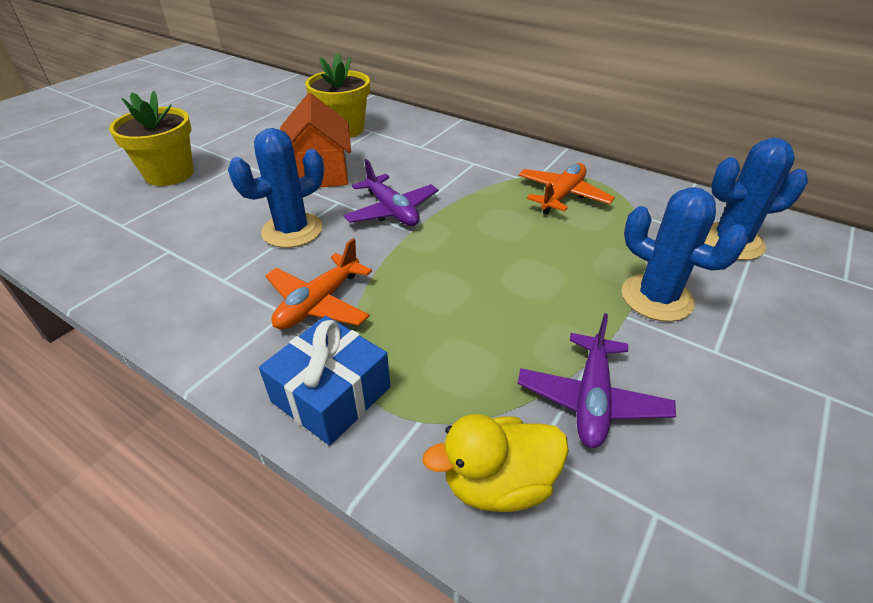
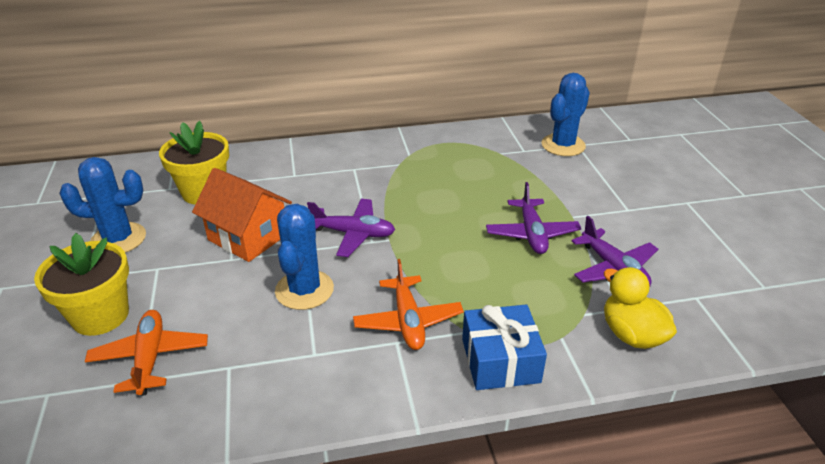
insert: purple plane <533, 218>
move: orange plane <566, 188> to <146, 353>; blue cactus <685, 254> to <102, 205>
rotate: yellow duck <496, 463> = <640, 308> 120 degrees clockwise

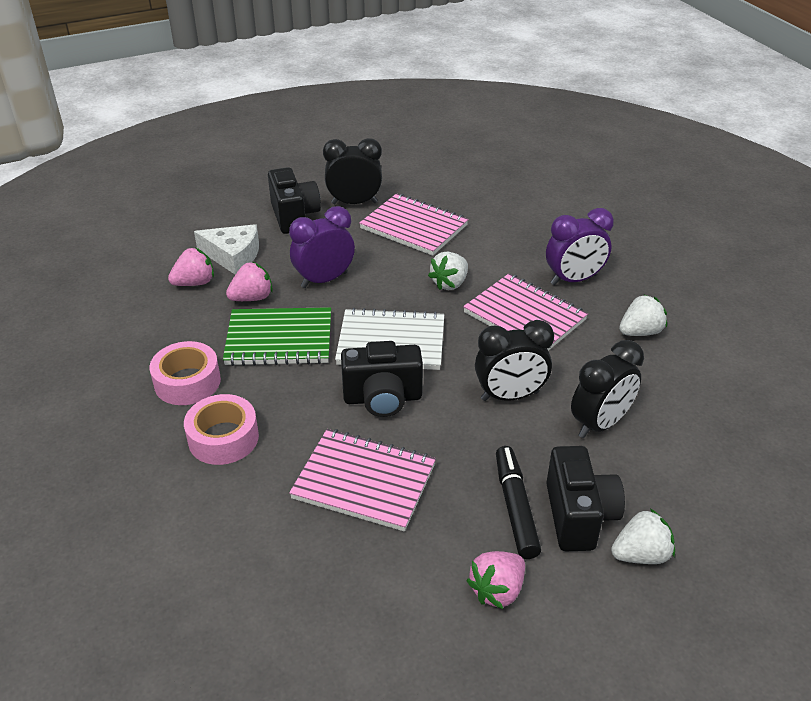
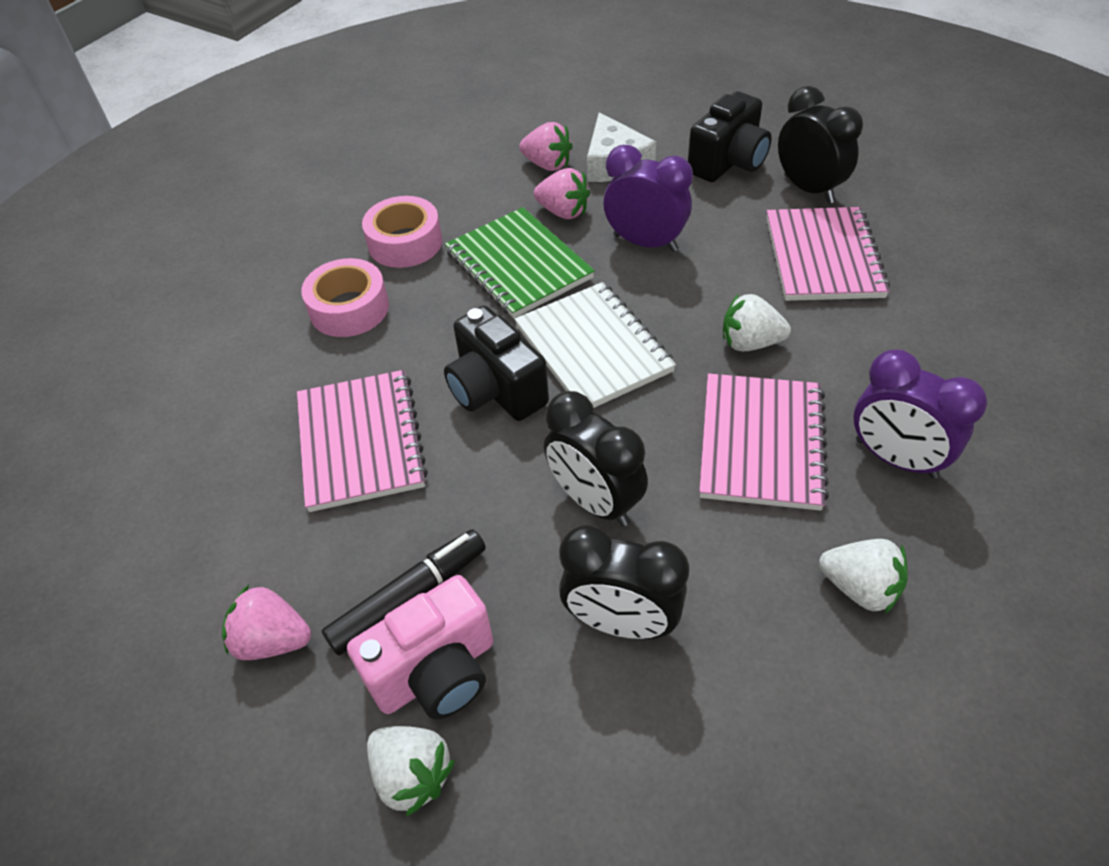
recolor: black camera <585, 498> to pink camera <420, 647>

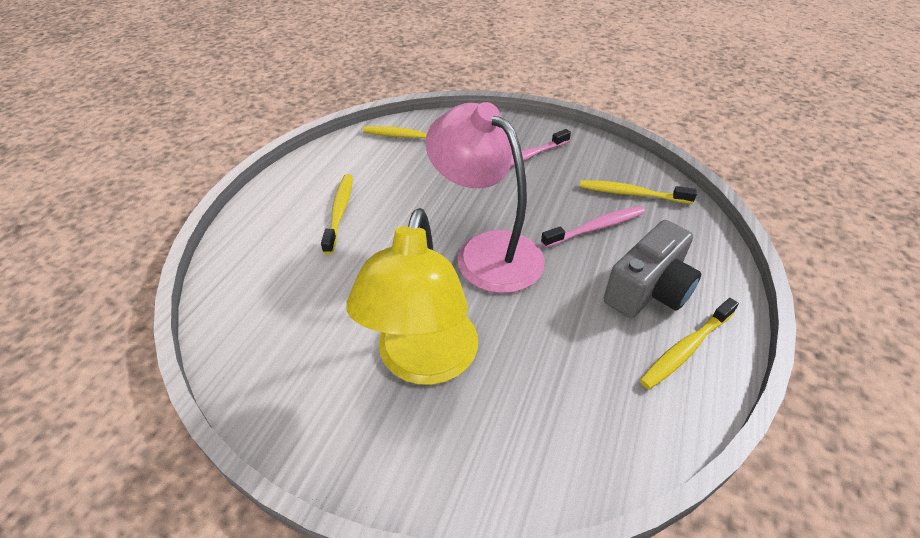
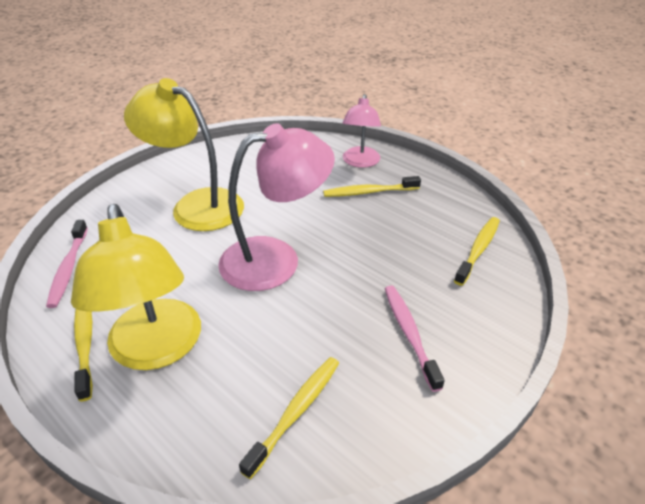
insert: pink lamp <361, 131>
move: pink toothbrush <593, 227> to <67, 264>
replace: grey camera <652, 269> to yellow lamp <136, 287>
rotate: yellow toothbrush <337, 214> = <372, 186> 150 degrees clockwise

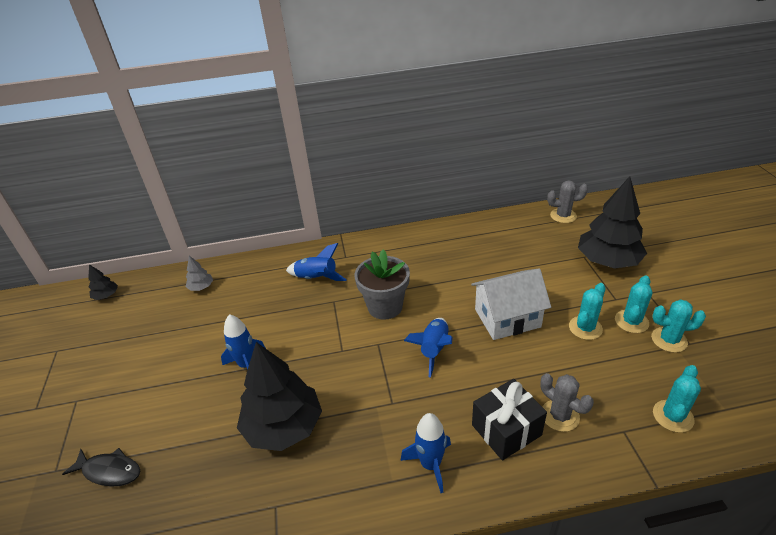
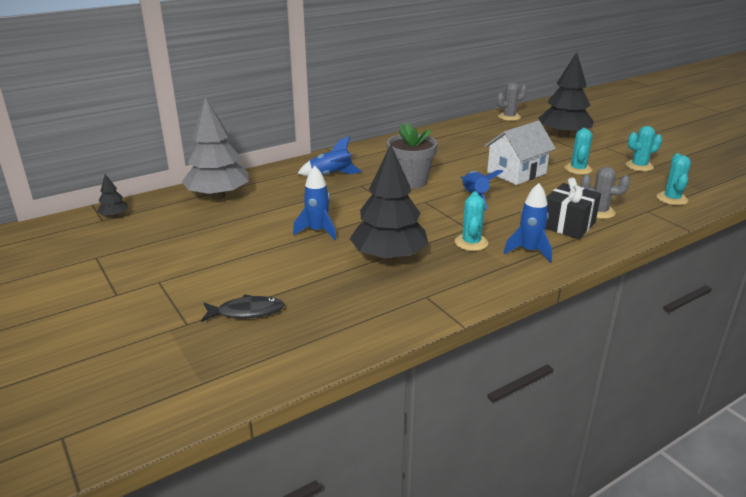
move: turquoise cactus <633, 304> to <471, 221>
resize: grey tree <199, 273> = <215, 148> x2.32

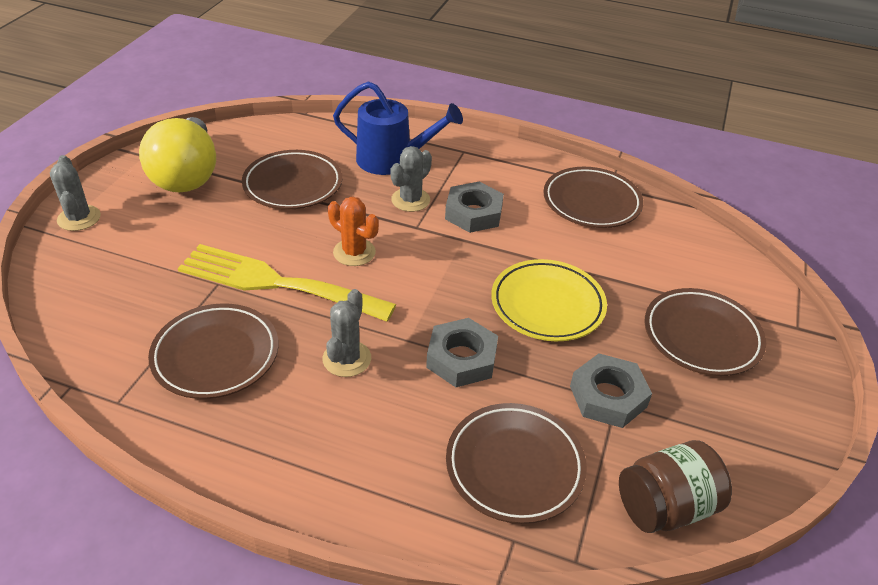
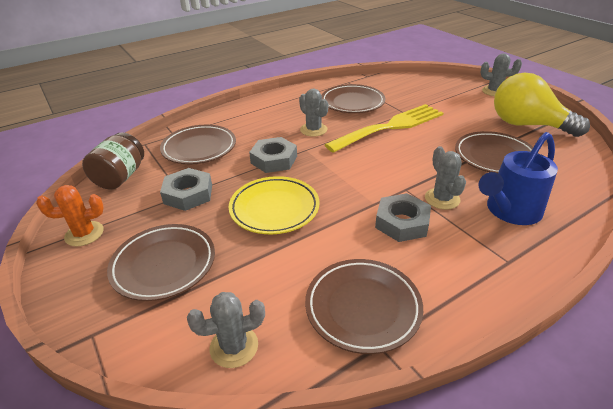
insert: grey cactus <226, 330>
move: orange cactus <353, 231> to <70, 215>

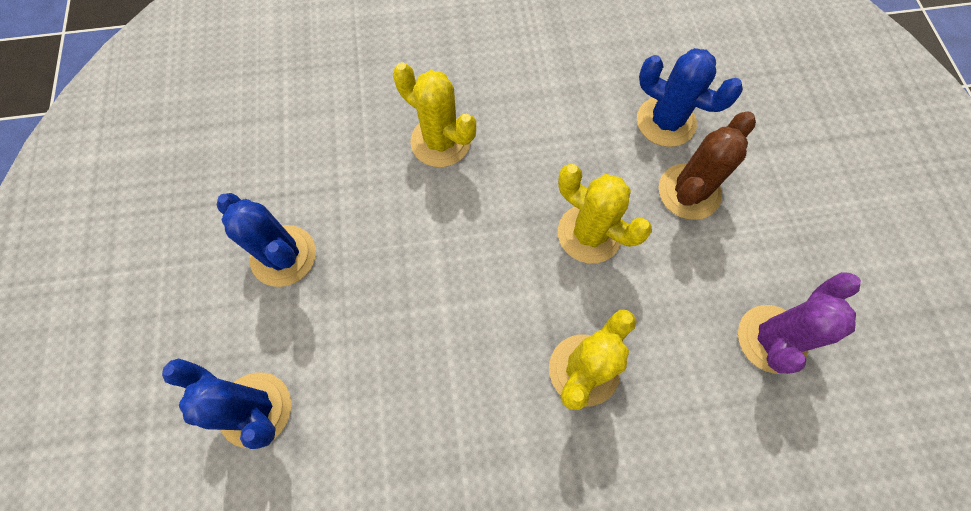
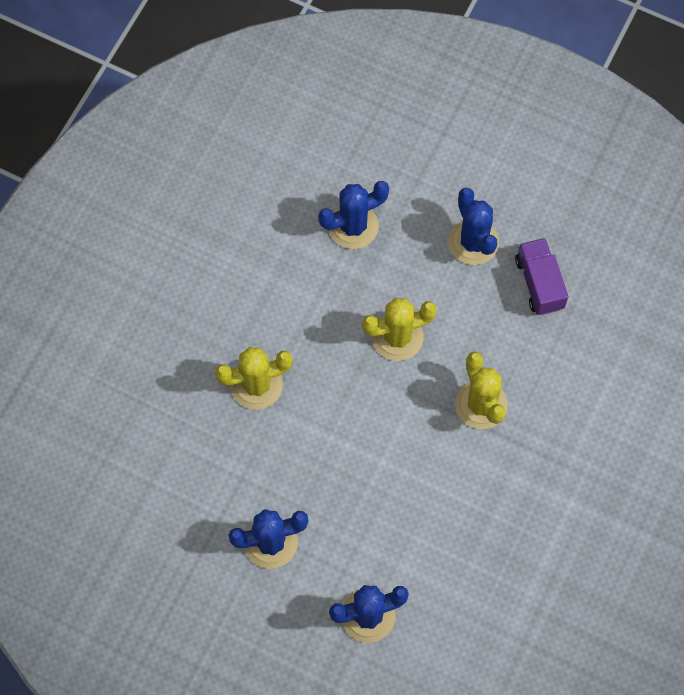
delete: brown cactus <707, 166>
insert: blue cactus <473, 226>
replace: purple cactus <799, 323> to purple truck <542, 276>

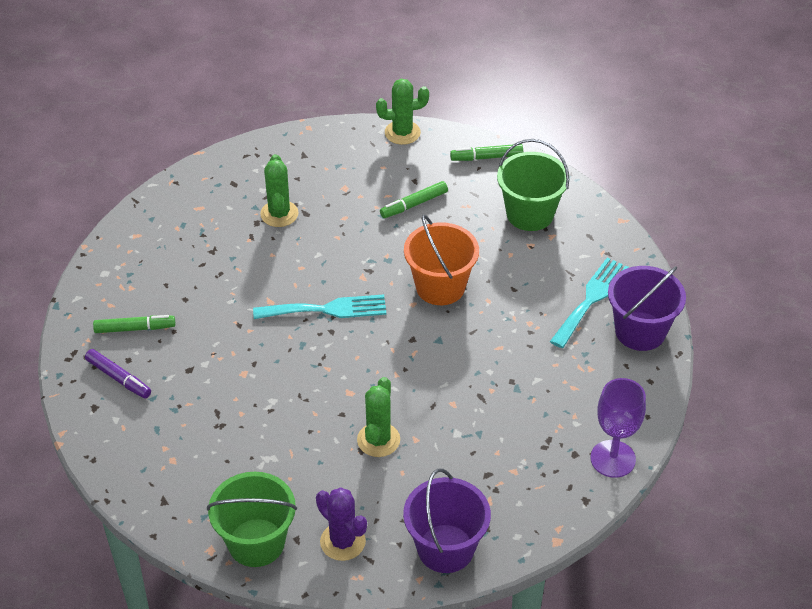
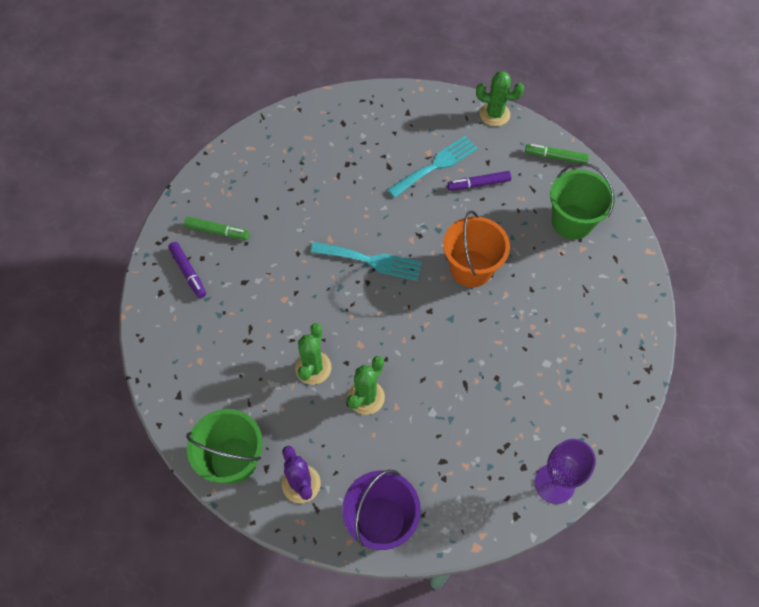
delete: purple bucket <647, 308>
move: green cactus <279, 190> to <313, 354>; turquoise fork <589, 303> to <432, 167>
recolor: green marker <414, 199> to purple marker <479, 181>

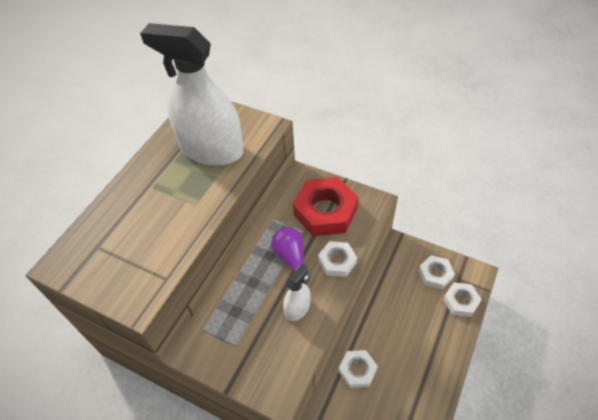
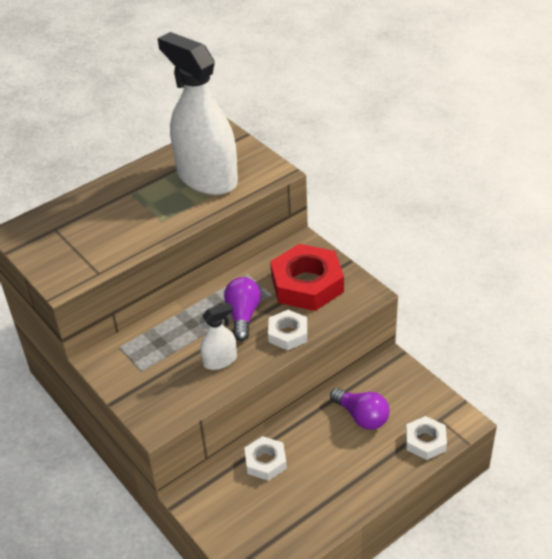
delete: white nut <437, 272>
insert: purple light bulb <359, 409>

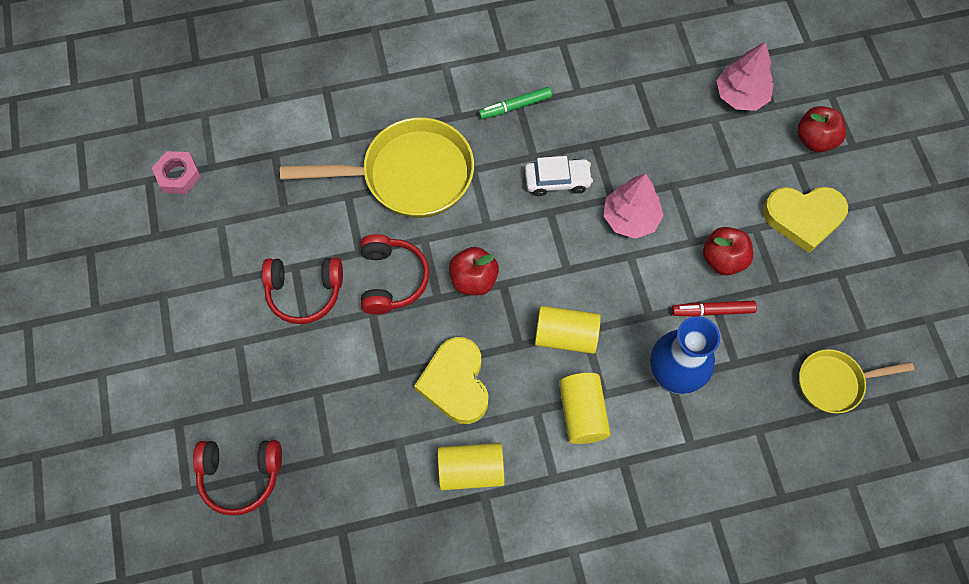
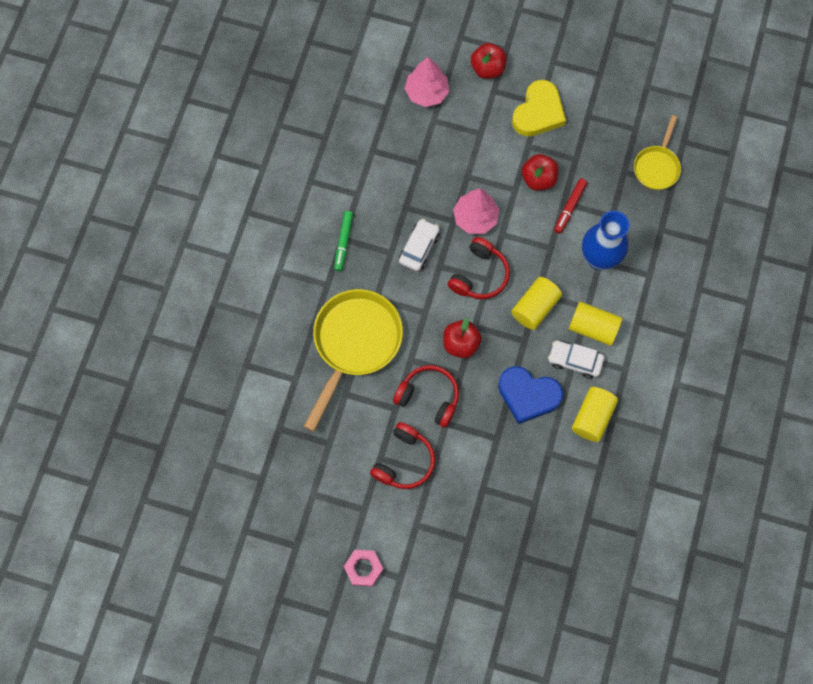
insert: white car <576, 360>
move: pink nut <176, 172> to <363, 568>; red headphones <237, 478> to <479, 268>
recolor: yellow heart <451, 380> to blue heart <530, 395>

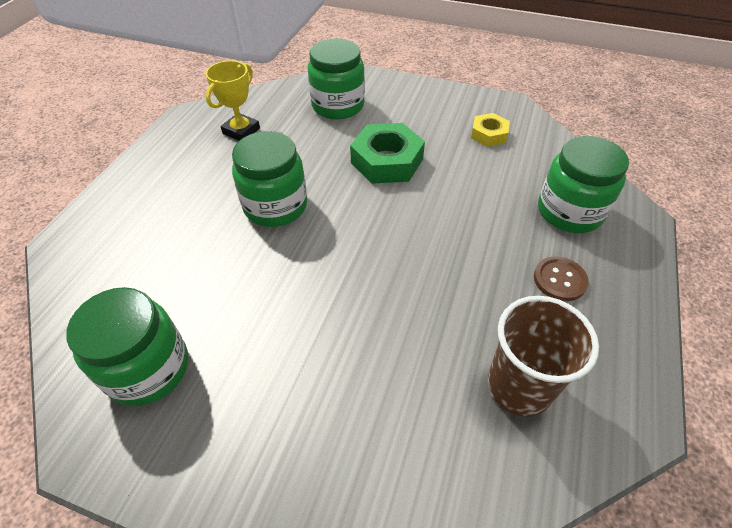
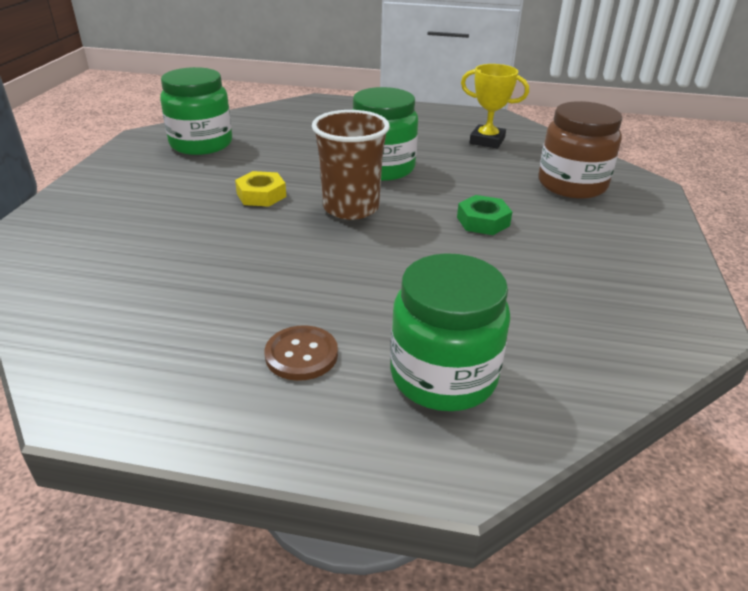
move: yellow nut <490, 130> to <260, 189>; brown cup <543, 356> to <351, 165>
recolor: green jar <336, 79> to brown jar <580, 150>
resize: green nut <387, 153> = <484, 215> x0.57

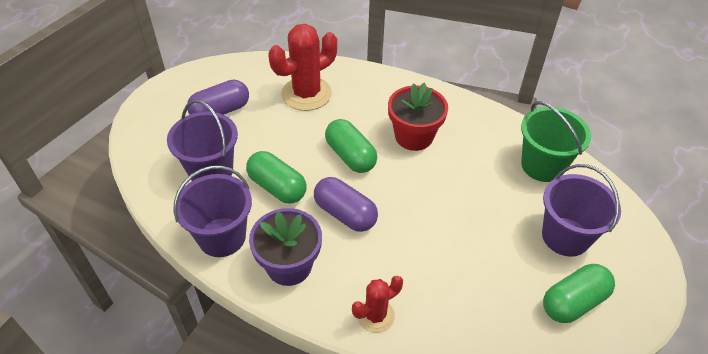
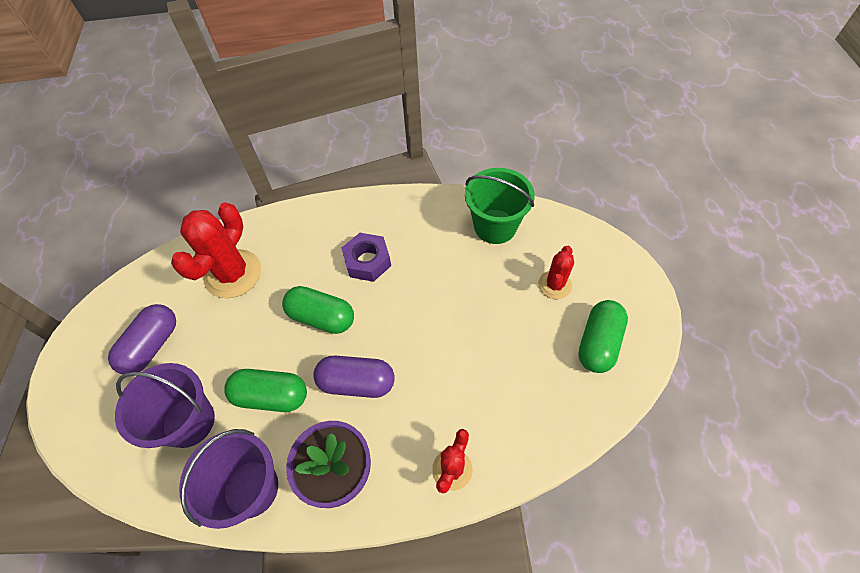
replace: red flower pot <418, 116> to purple nut <366, 257>; purple bucket <581, 210> to red cactus <556, 272>

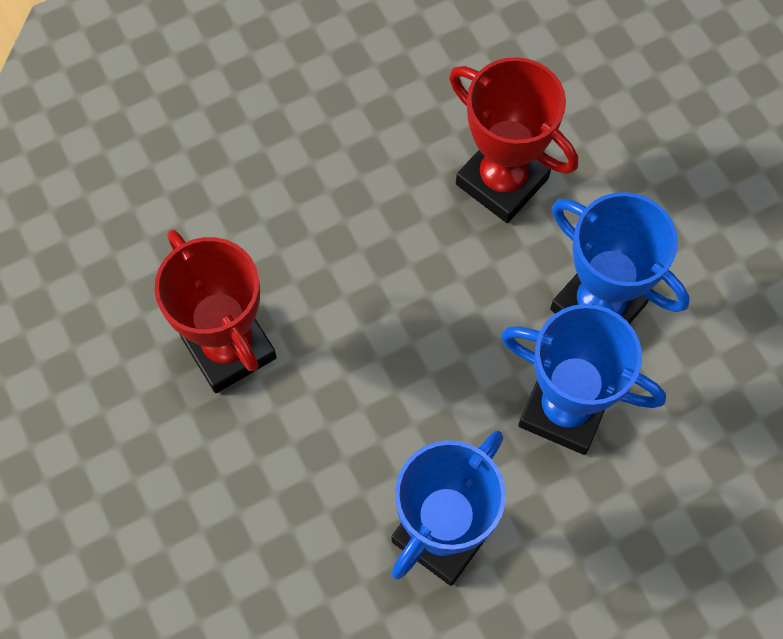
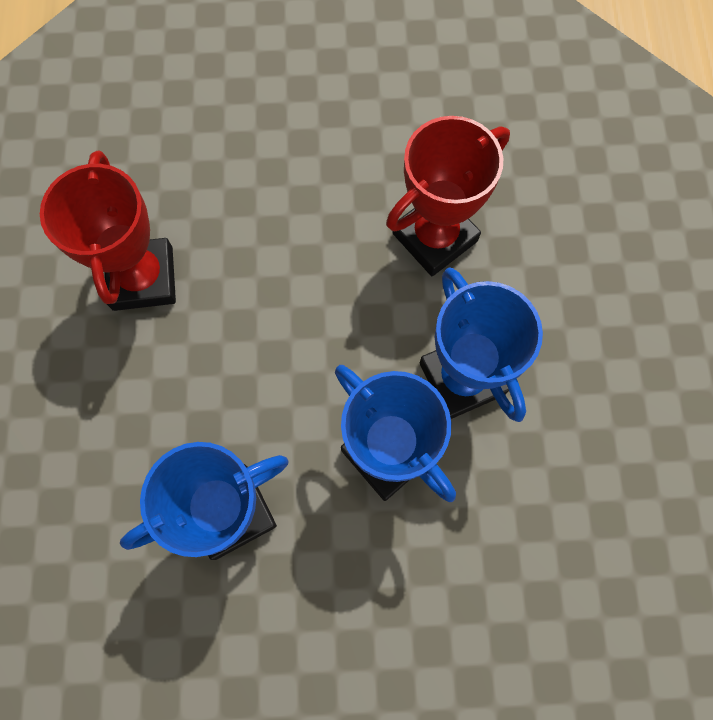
rotate: red trophy <513, 140> = <448, 196> 75 degrees clockwise

